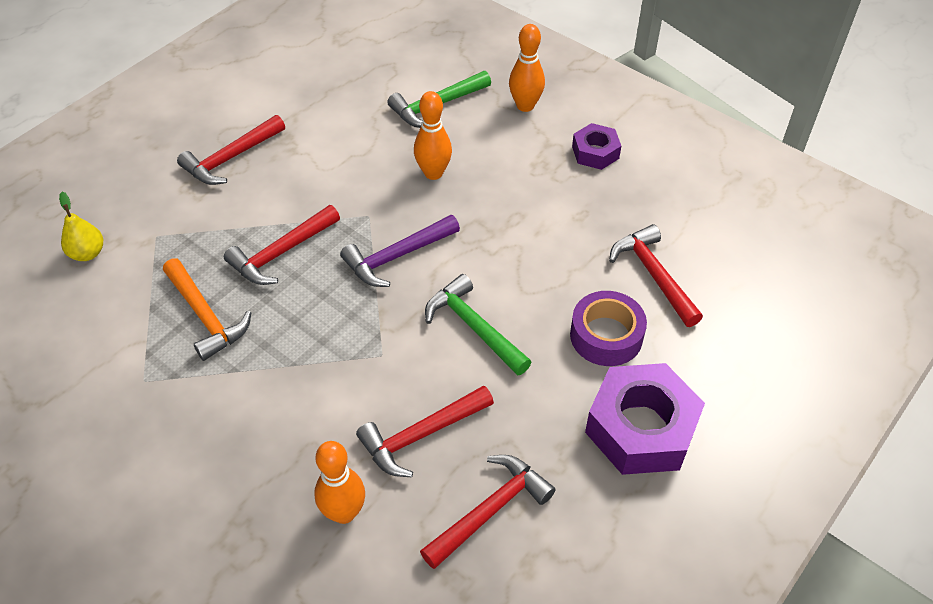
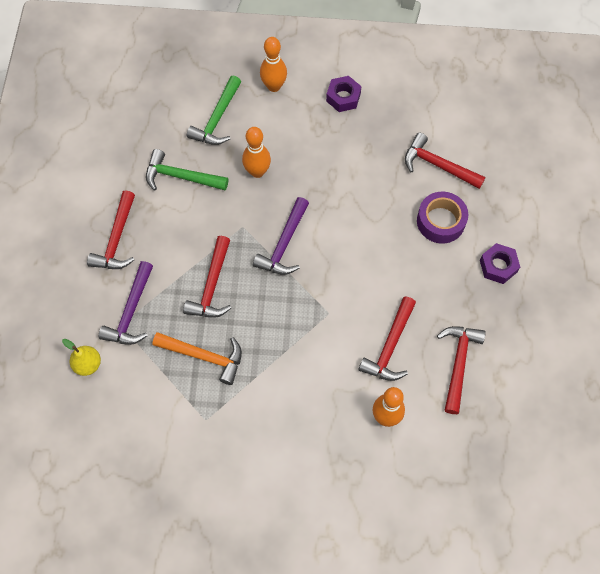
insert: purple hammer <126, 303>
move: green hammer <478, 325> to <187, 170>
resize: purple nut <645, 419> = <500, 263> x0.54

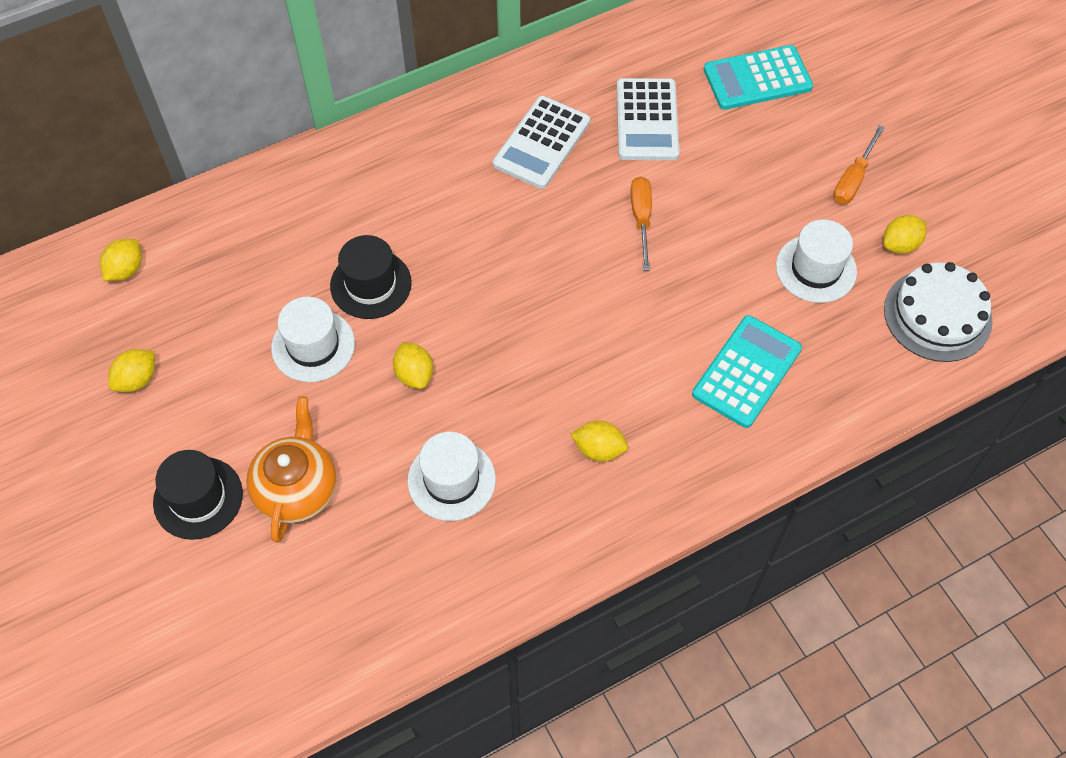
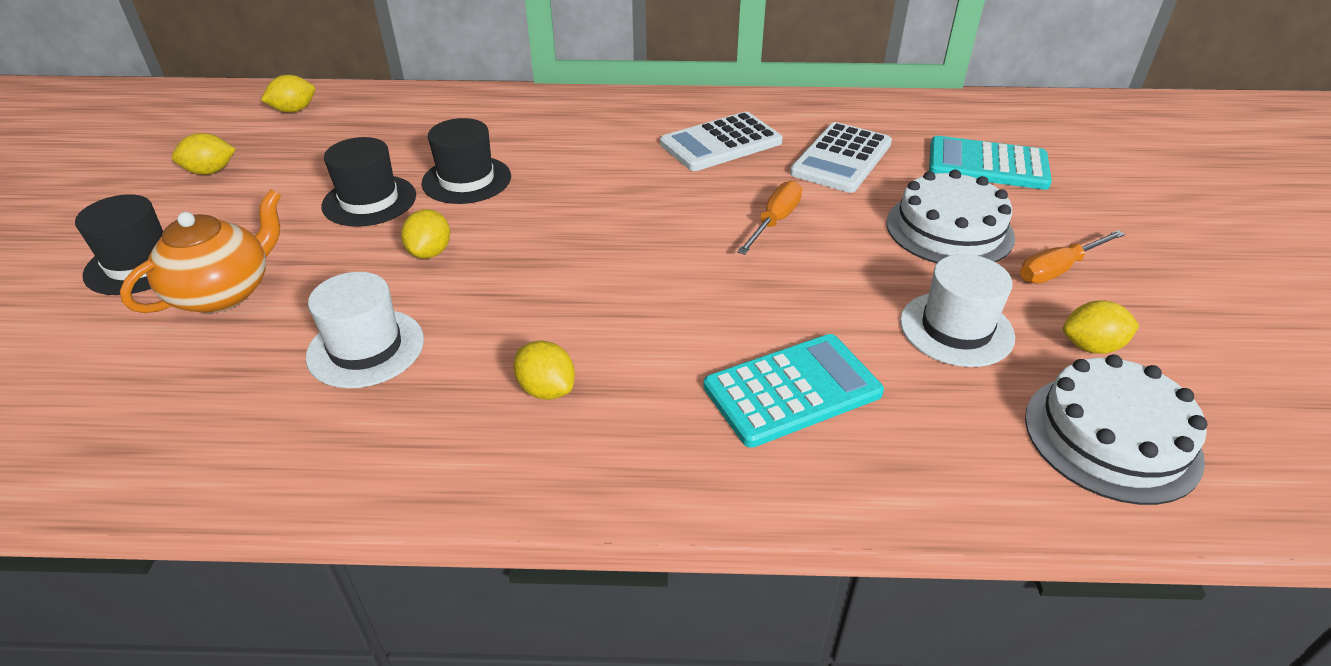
insert: white cake <950, 216>
recolor: white hat <313, 339> to black hat <369, 182>

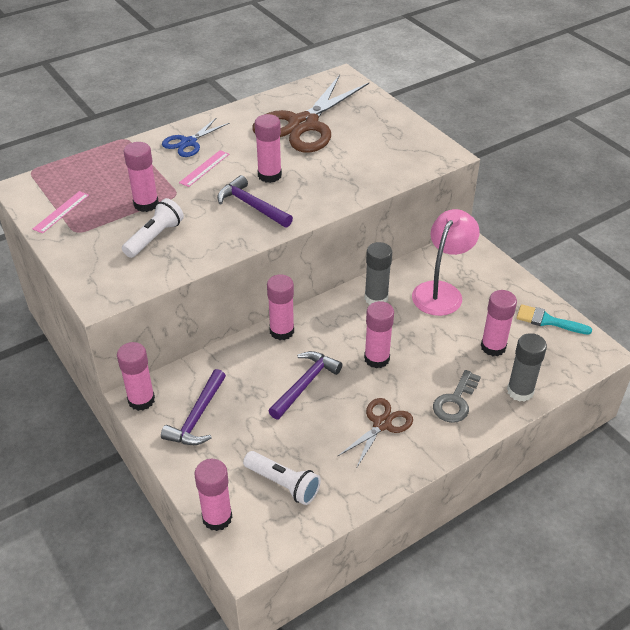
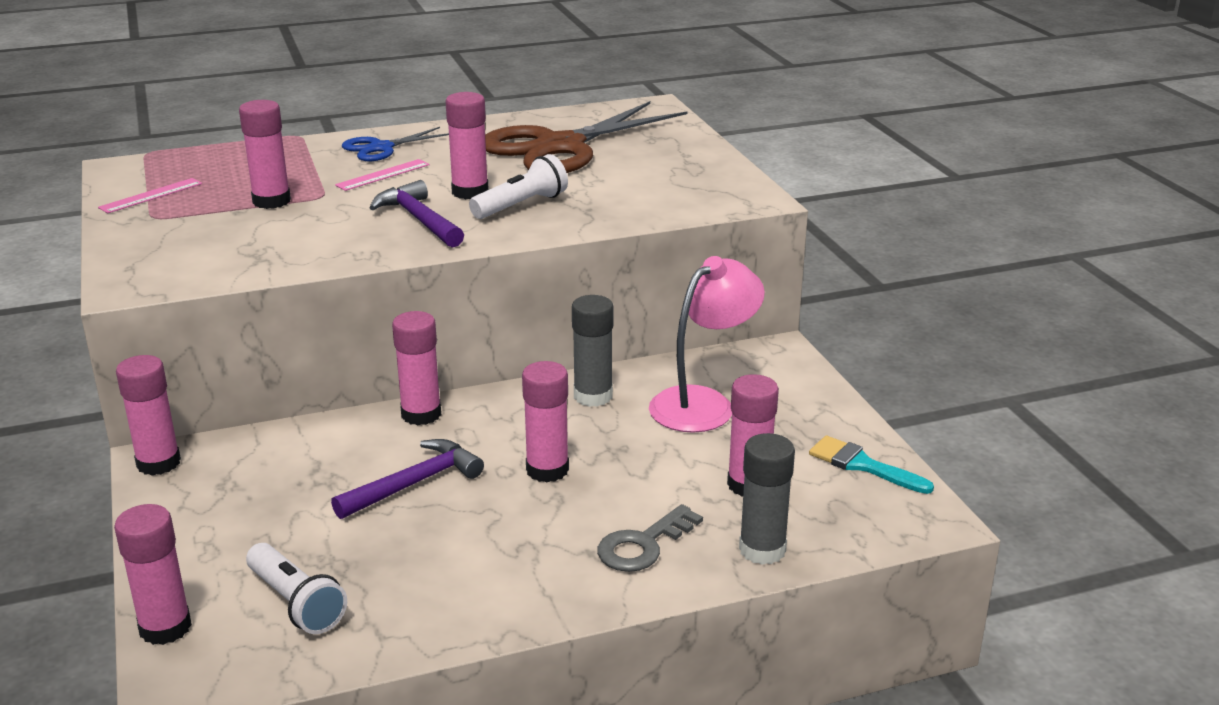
delete: purple hammer <193, 407>; brown scissors <375, 433>
move: white flashlight <153, 228> to <518, 186>

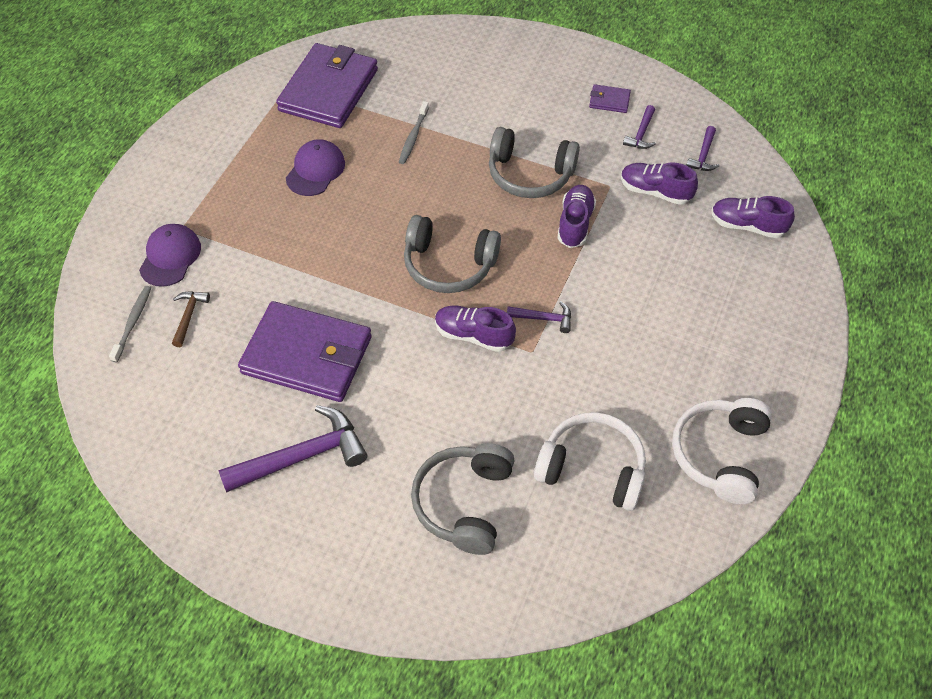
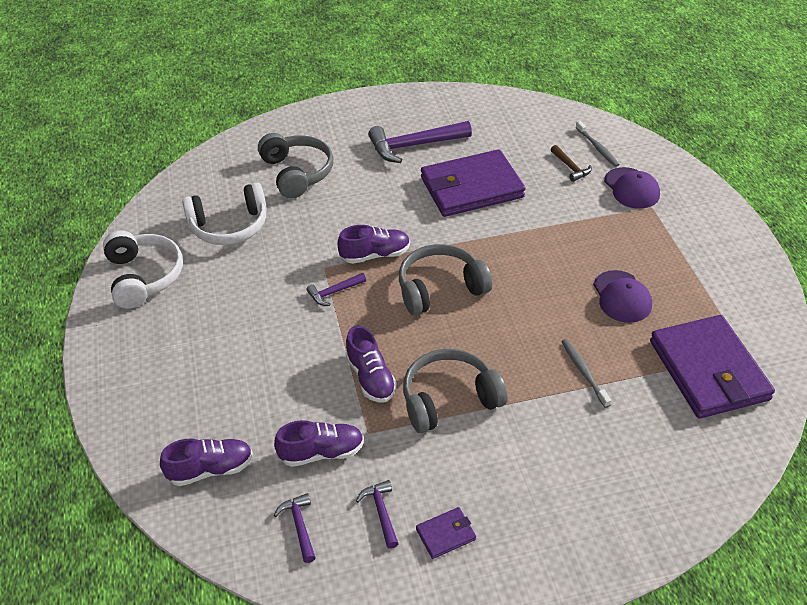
rotate: purple hammer <292, 449> = <420, 142> 45 degrees clockwise

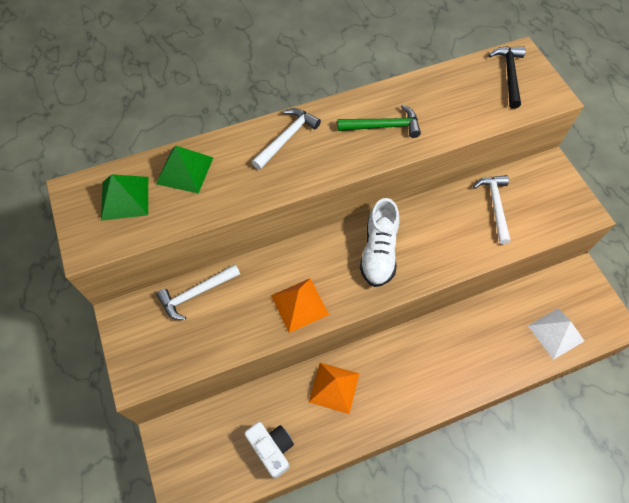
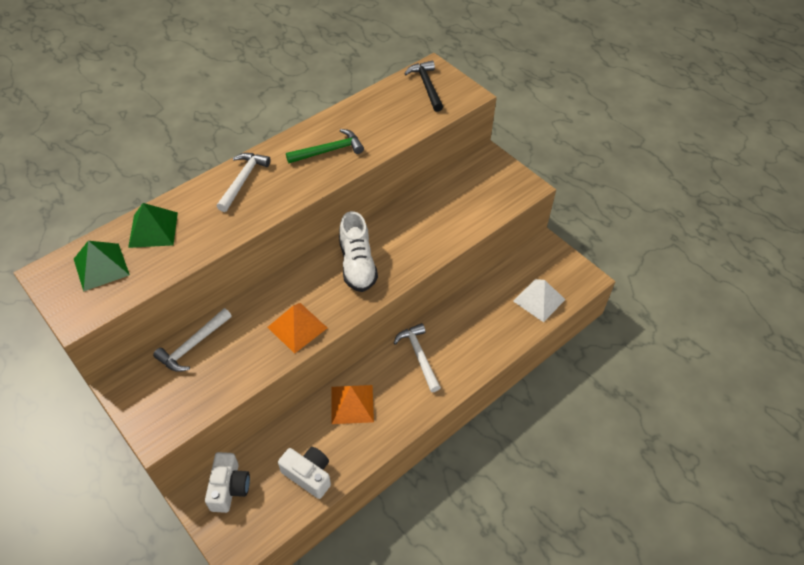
insert: white camera <227, 482>
move: white hammer <492, 209> to <417, 357>

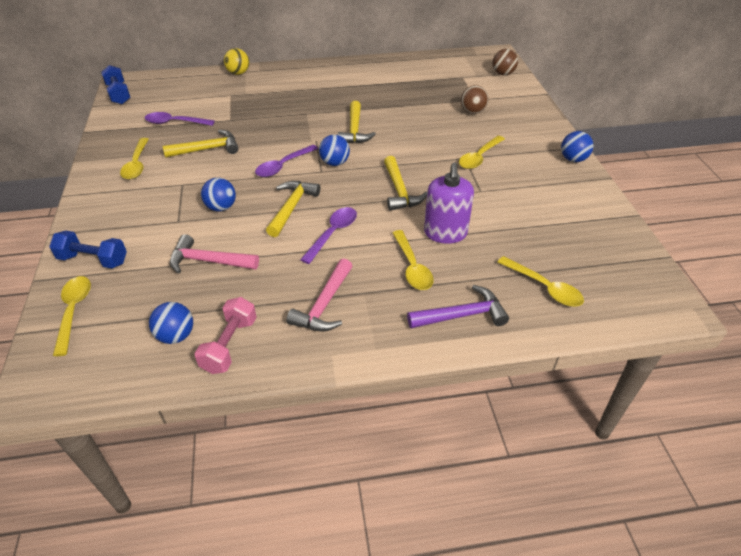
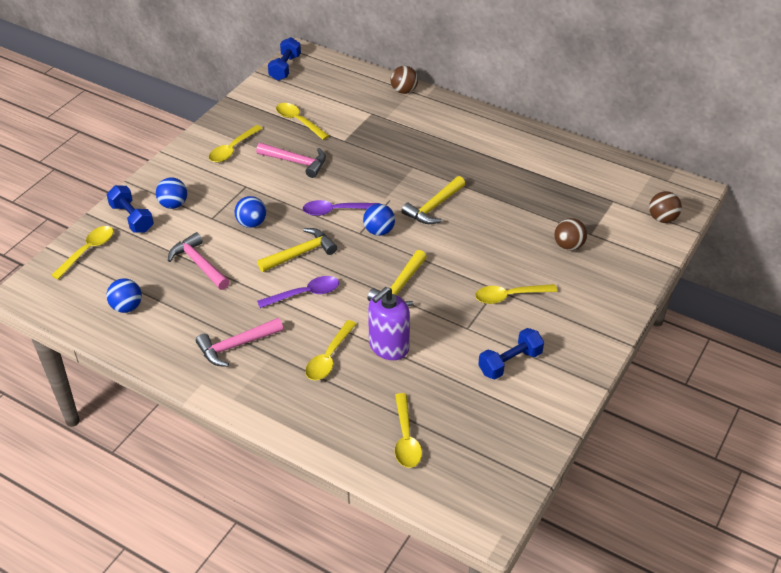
delete: pink dumbbell <225, 335>; purple hammer <458, 306>
insert: blue dumbbell <511, 353>
move: blue ball <577, 146> to <171, 193>
recolor: purple spoon <180, 119> to yellow spoon <302, 121>; yellow hammer <201, 144> to pink hammer <291, 160>; yellow ball <236, 61> to brown ball <404, 80>

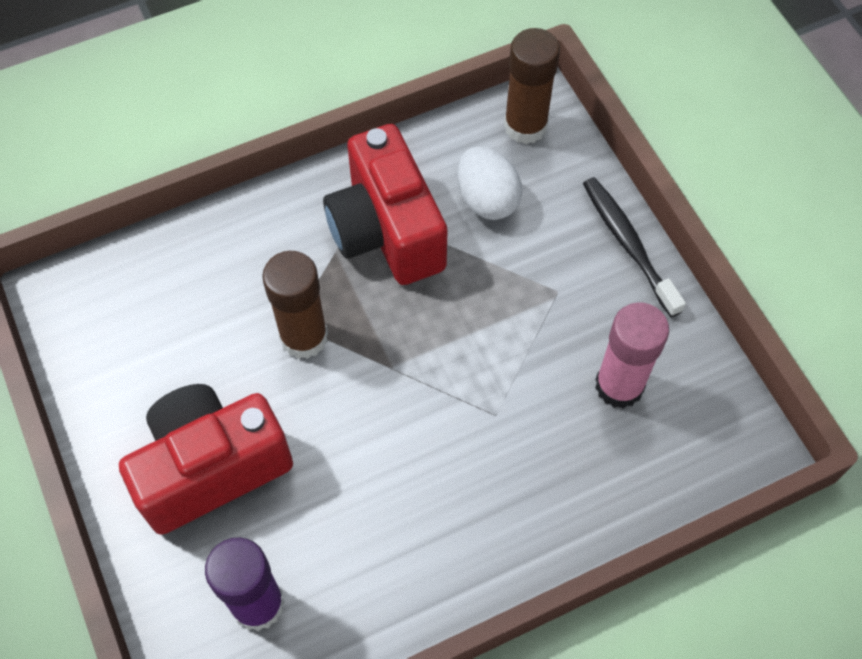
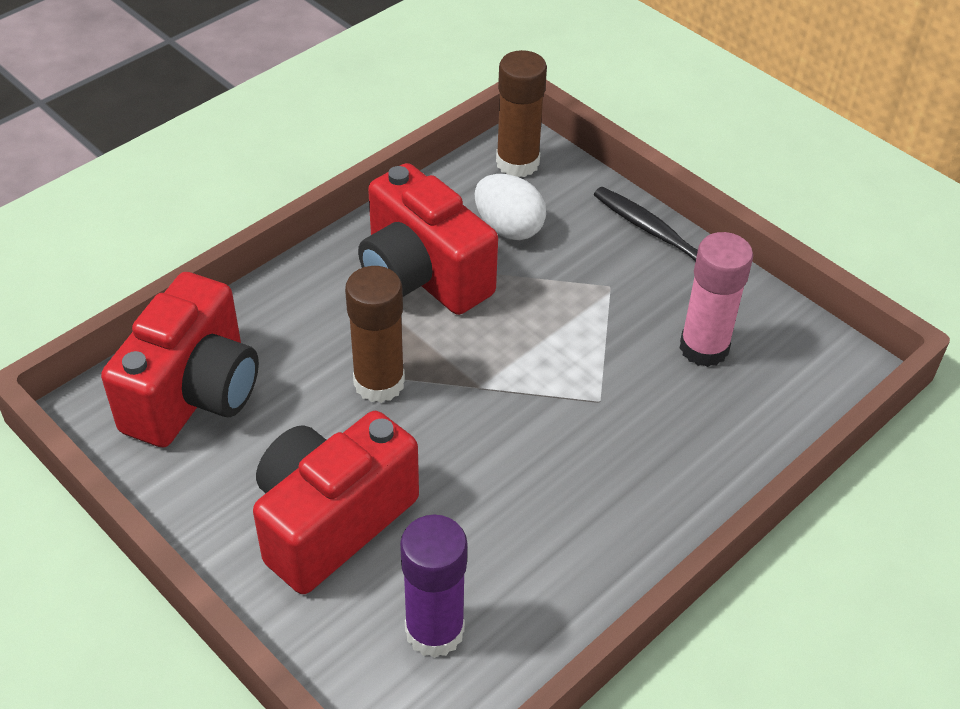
insert: red camera <180, 360>

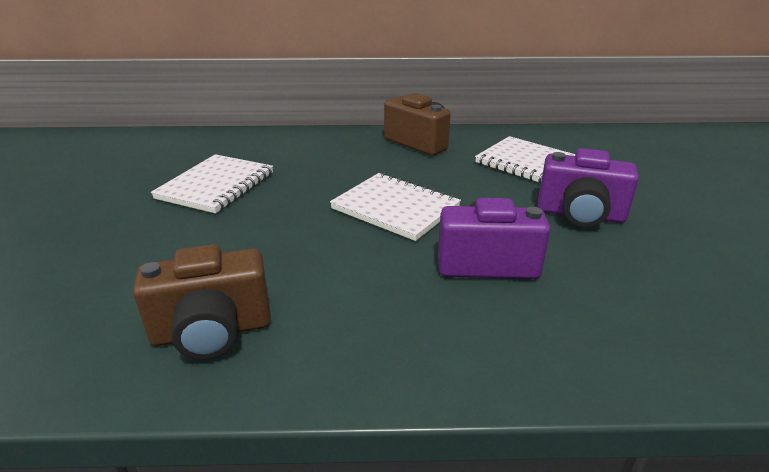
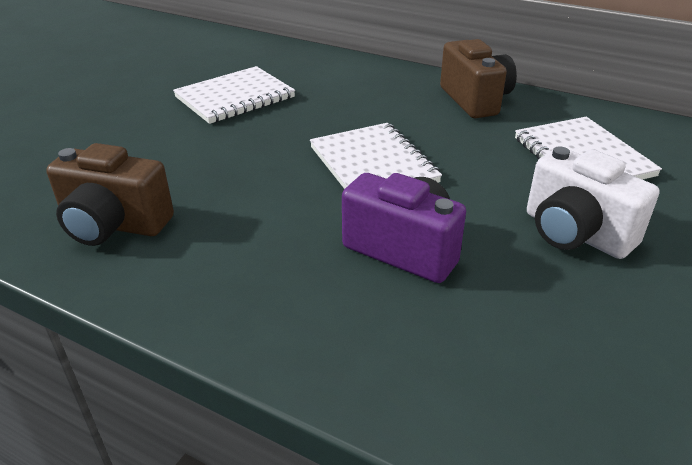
recolor: purple camera <588, 187> to white camera <593, 202>

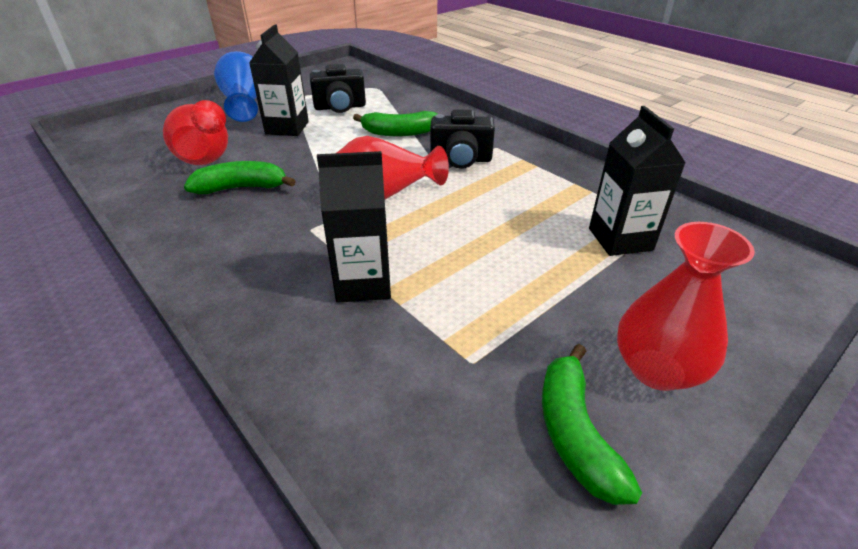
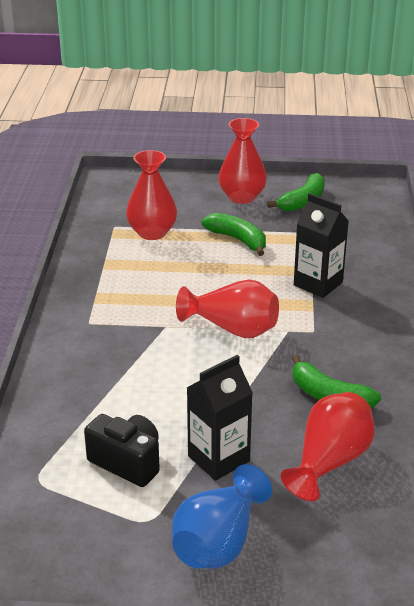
delete: black camera <462, 139>
move: green banana <395, 123> to <234, 234>
replace: black carton <637, 181> to red vase <151, 195>

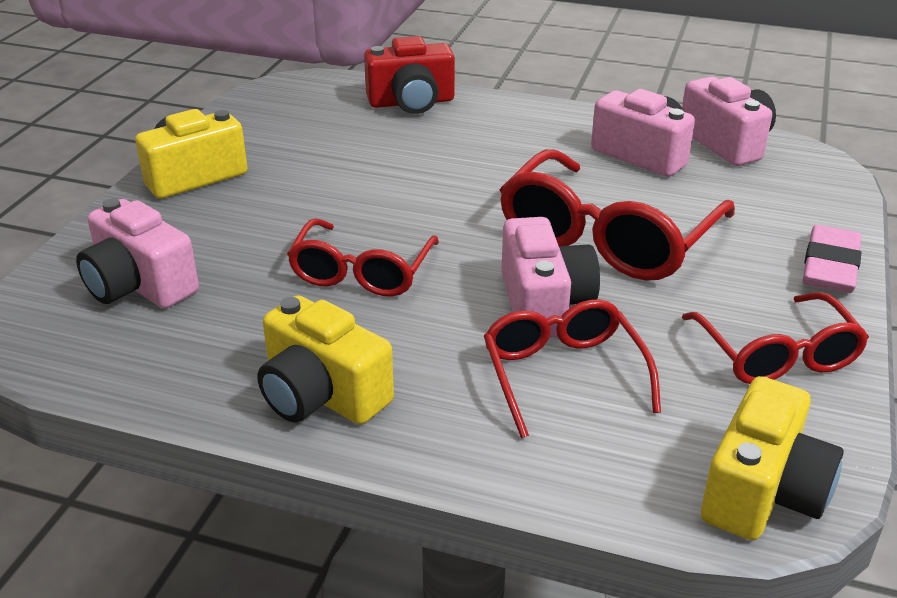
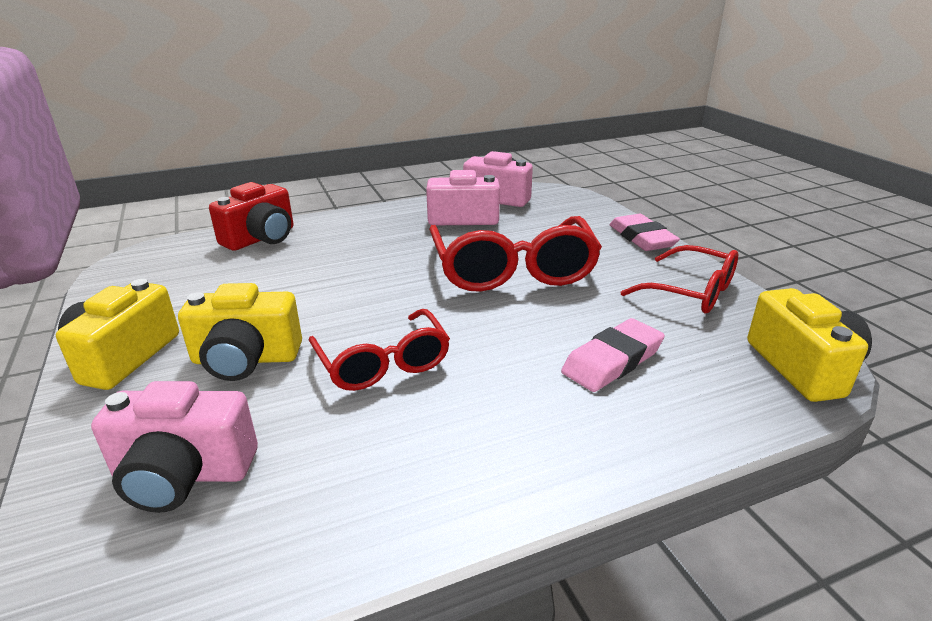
delete: pink camera <550, 277>
move: yellow camera <325, 359> to <240, 332>
replace: red glasses <572, 368> to pink eraser <613, 355>

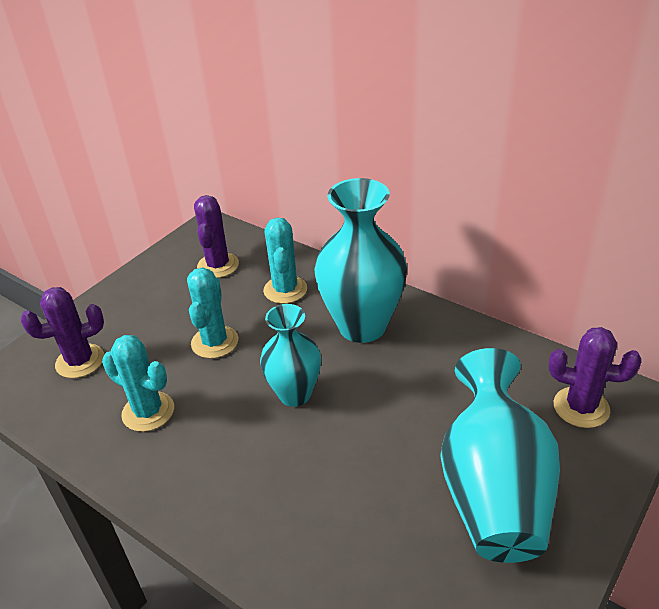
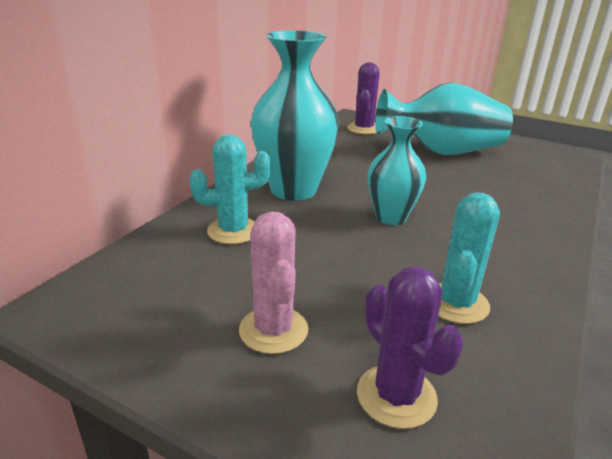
delete: turquoise cactus <212, 313>; purple cactus <216, 236>
insert: pink cactus <274, 282>

